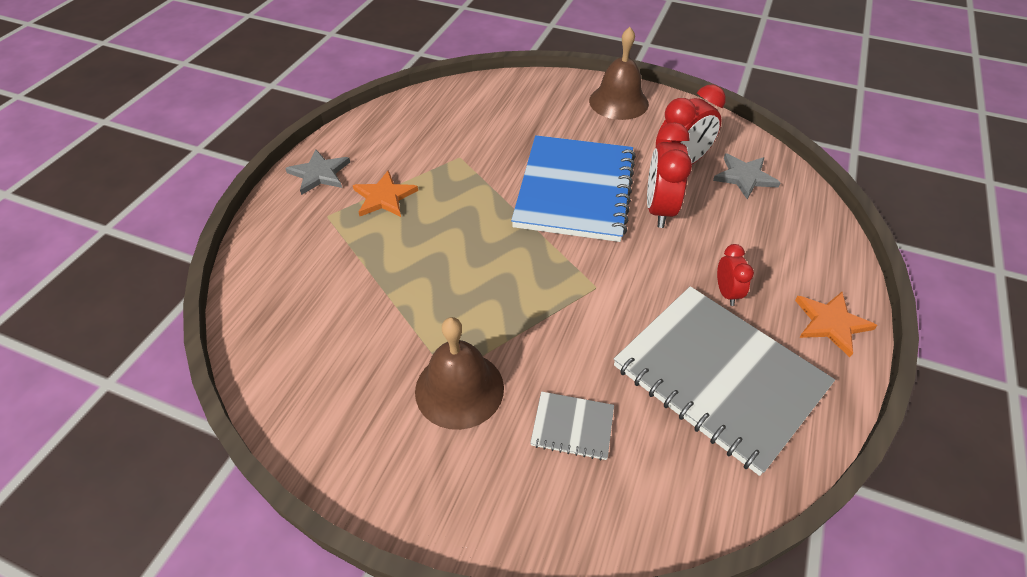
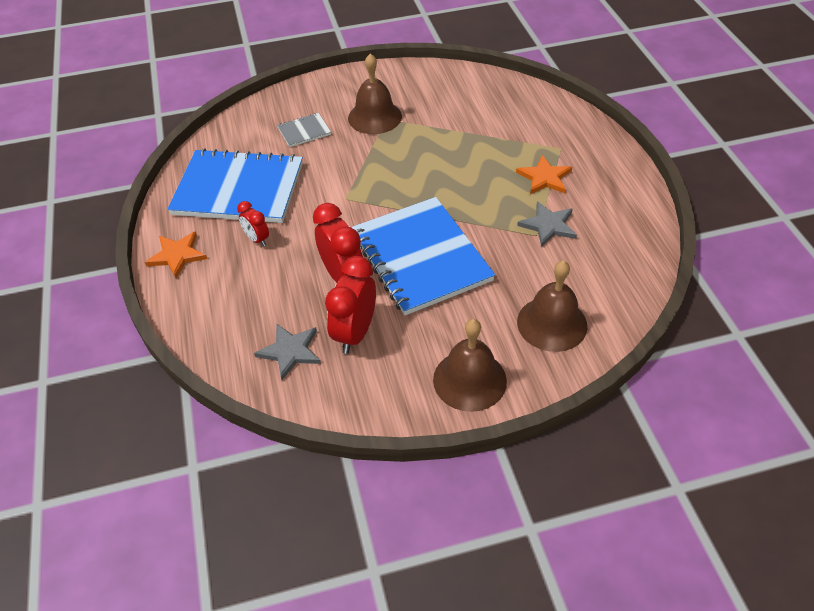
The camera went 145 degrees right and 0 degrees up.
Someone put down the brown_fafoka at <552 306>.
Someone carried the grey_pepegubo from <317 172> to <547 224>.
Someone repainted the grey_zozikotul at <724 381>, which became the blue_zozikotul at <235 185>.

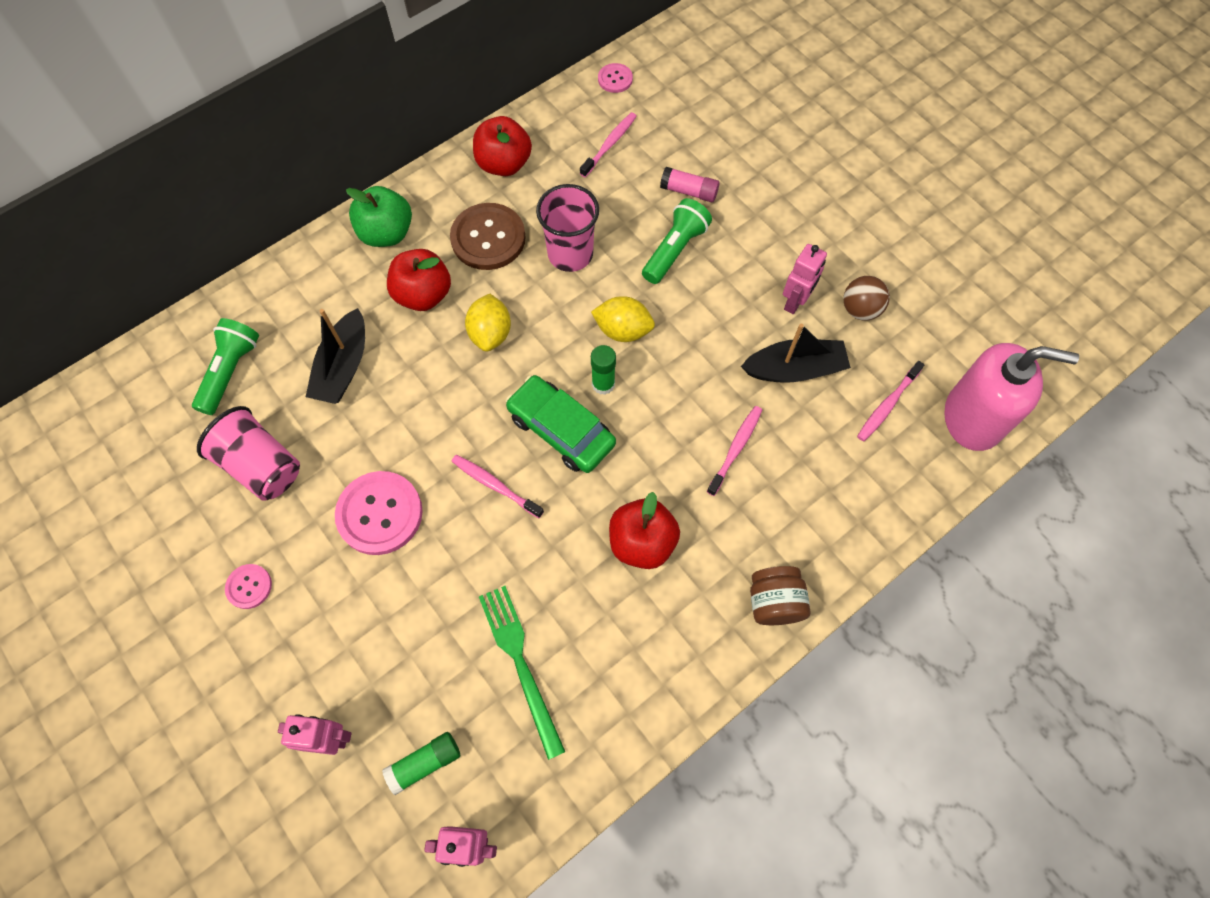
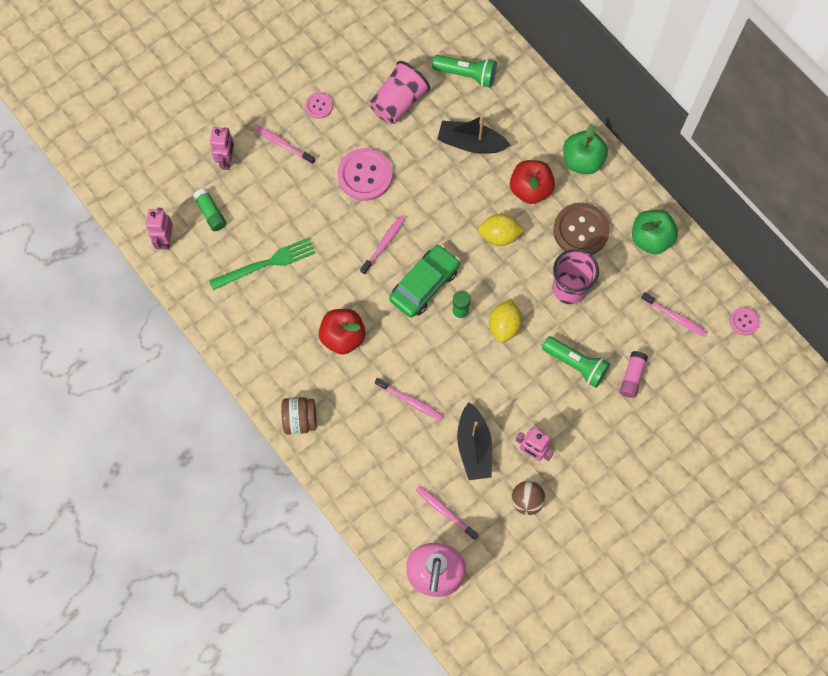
The camera went 90 degrees right and 5 degrees up.
Someone put down the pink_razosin at <284 144>.
Someone repainted the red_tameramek at <502 146>, which became the green_tameramek at <655 232>.

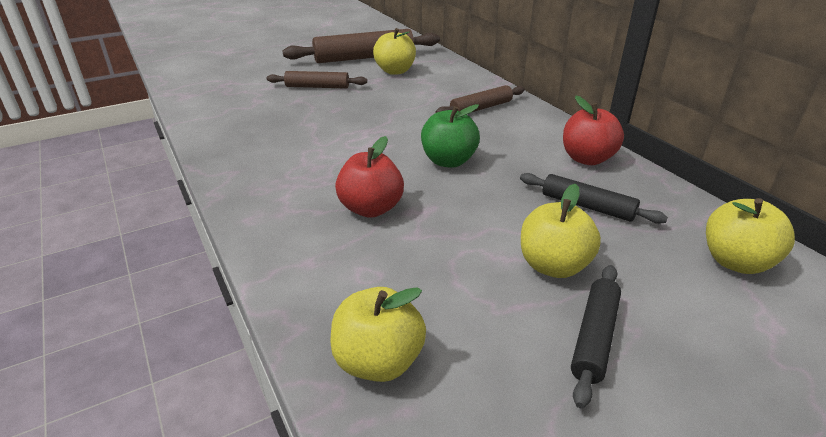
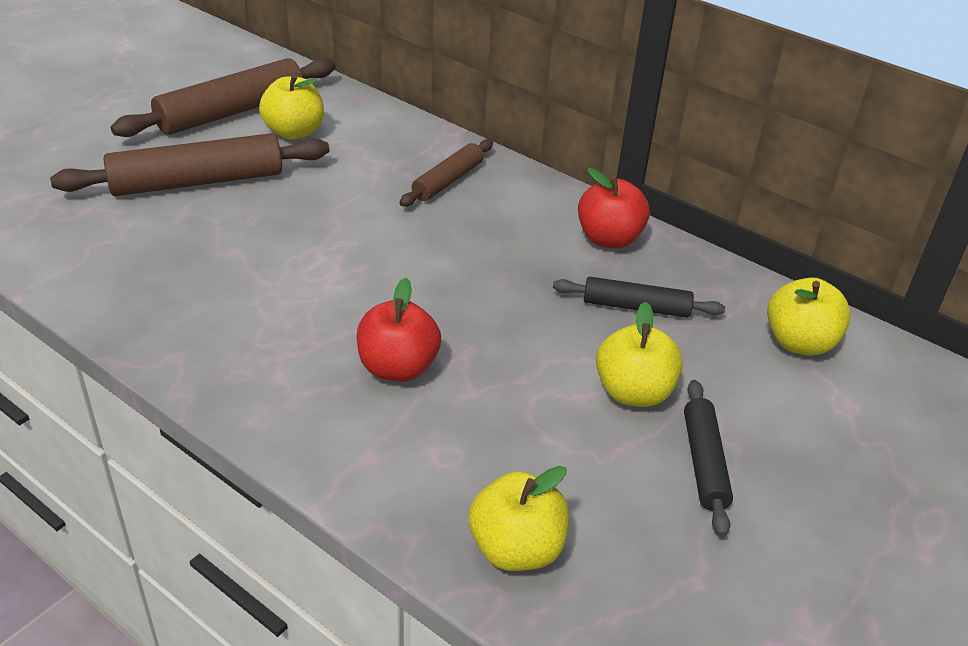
The camera went 25 degrees left and 5 degrees up.
Someone took away the green_tameramek at <450 136>.
Someone scaled the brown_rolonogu at <317 80> by 1.76.

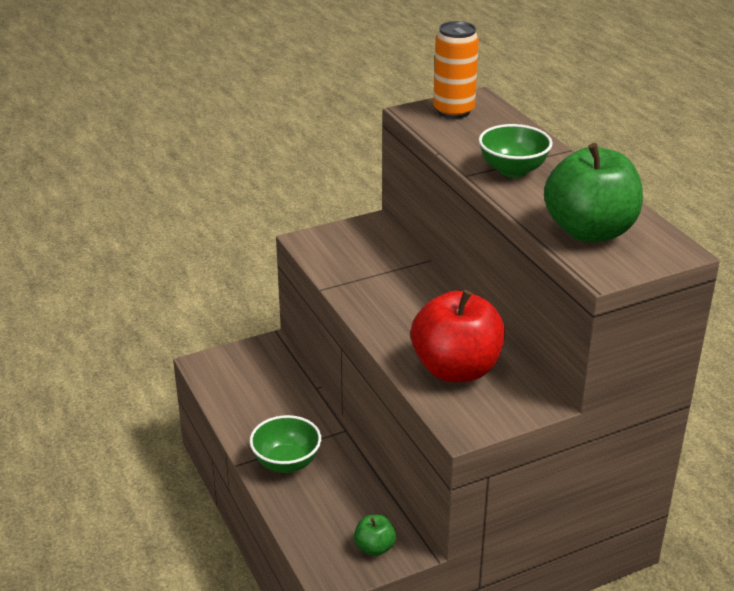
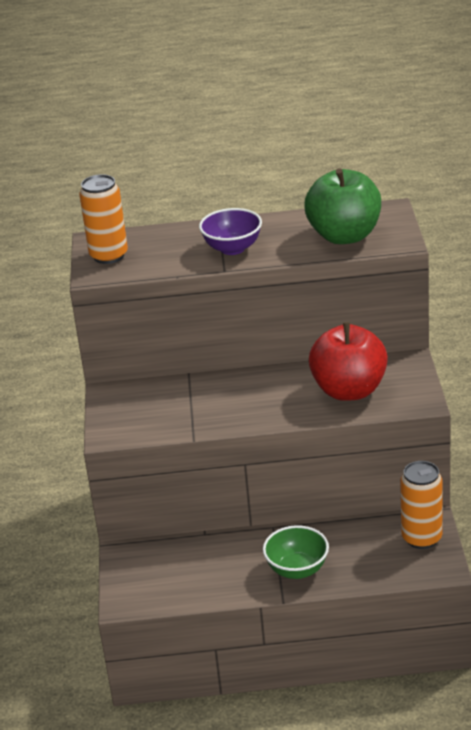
The camera went 65 degrees left and 0 degrees up.
Someone swapped the green_tameramek at <375 535> for the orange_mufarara at <421 505>.
Someone repainted the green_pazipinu at <515 151>, which became the purple_pazipinu at <230 231>.

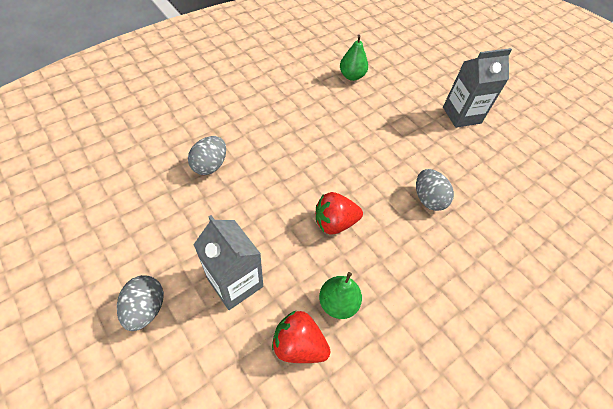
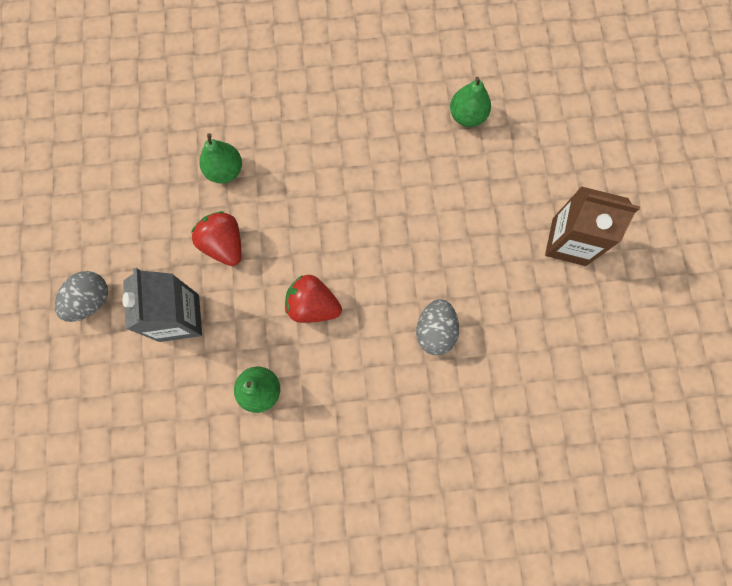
The camera went 35 degrees right and 20 degrees up.
Someone carried the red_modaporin from <301 337> to <216 238>.
Someone swapped the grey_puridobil at <207 155> for the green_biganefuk at <220 158>.
Someone repainted the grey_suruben at <477 88>, which became the brown_suruben at <592 226>.

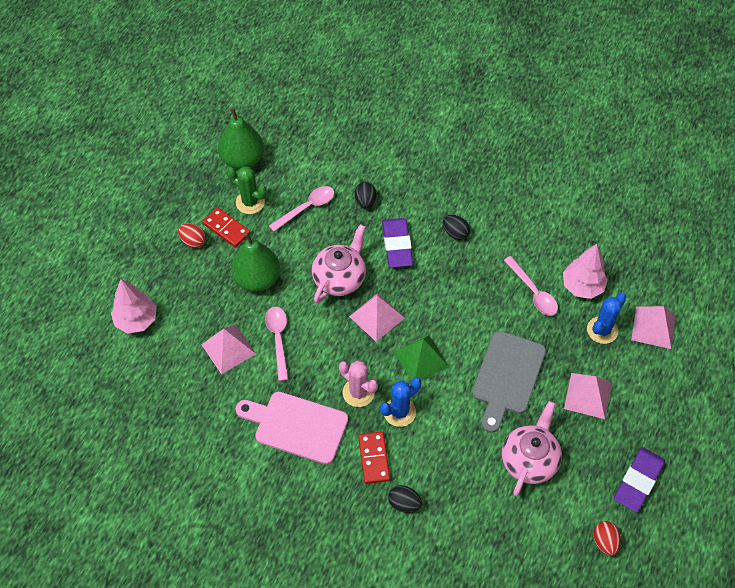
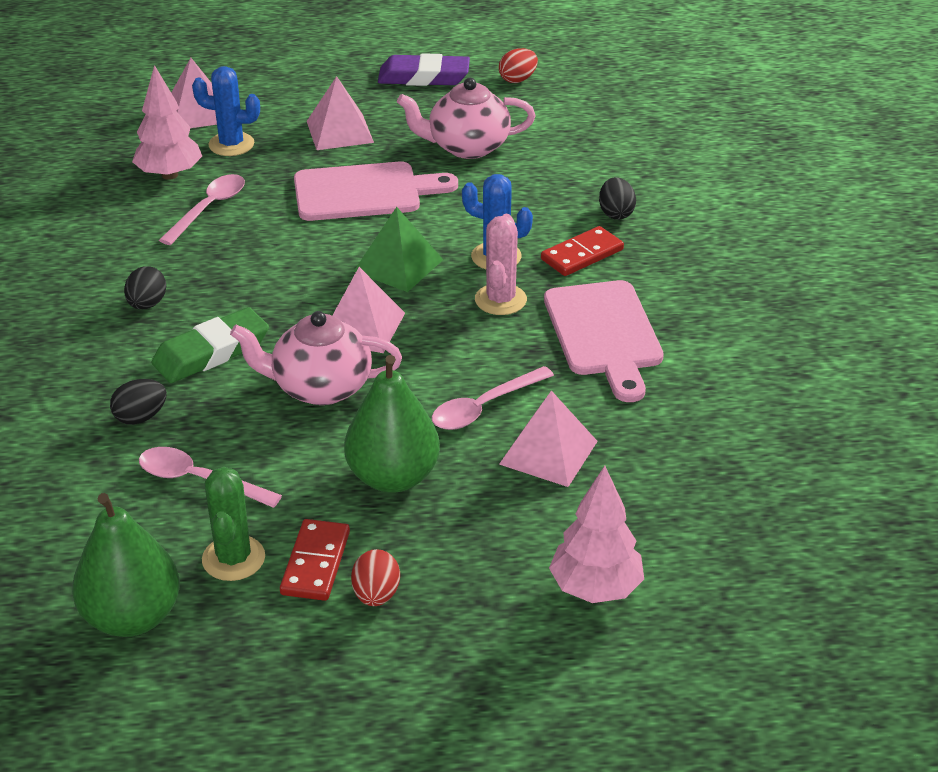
The camera went 120 degrees left and 20 degrees down.
Someone repainted the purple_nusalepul at <397 243>, which became the green_nusalepul at <210 345>.
Someone repainted the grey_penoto at <509 382>, which became the pink_penoto at <376 191>.

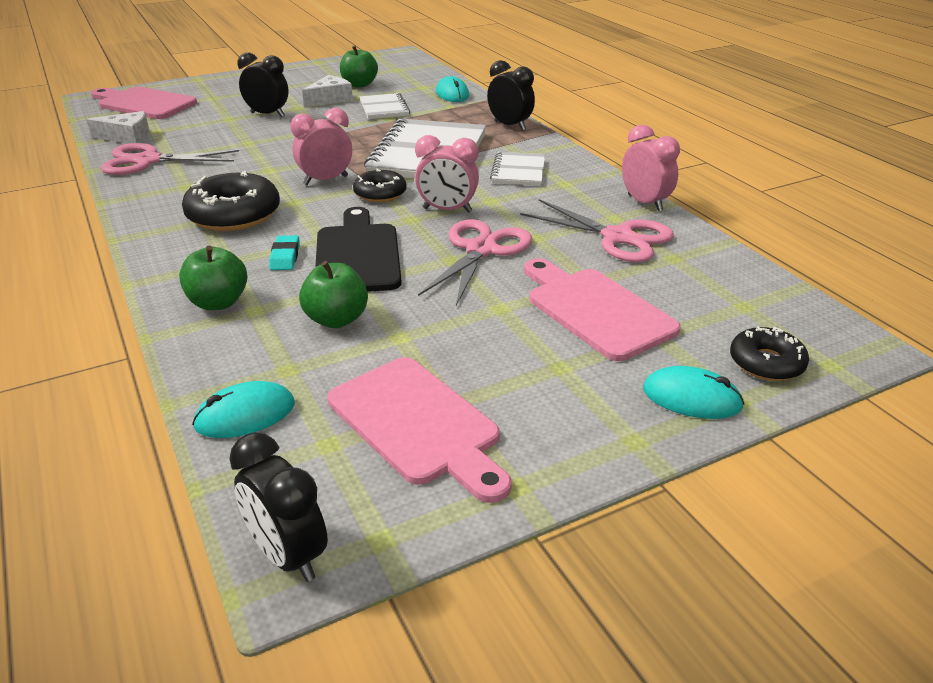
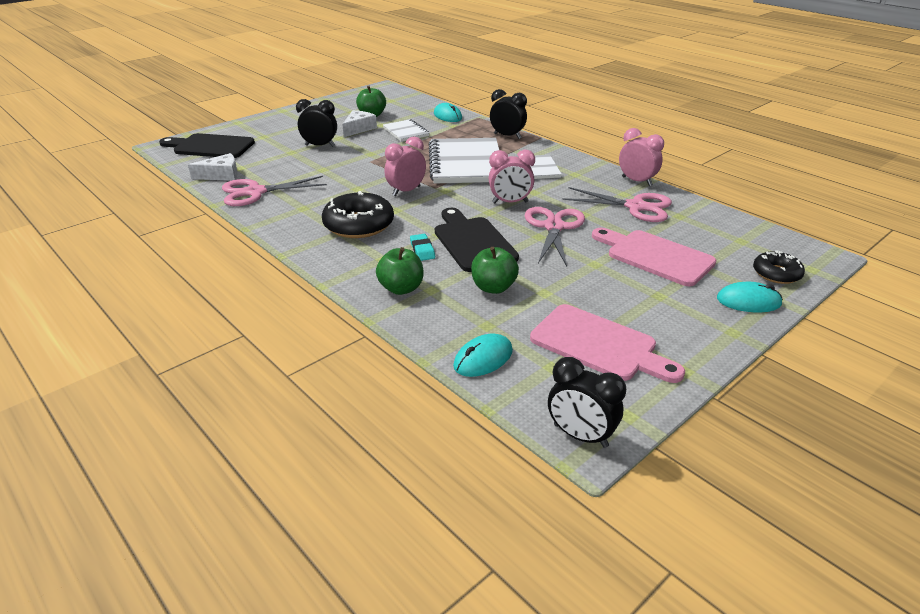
The camera went 15 degrees left and 0 degrees up.
Someone took away the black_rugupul at <380 185>.
Someone repainted the pink_penoto at <144 103>, which became the black_penoto at <207 145>.

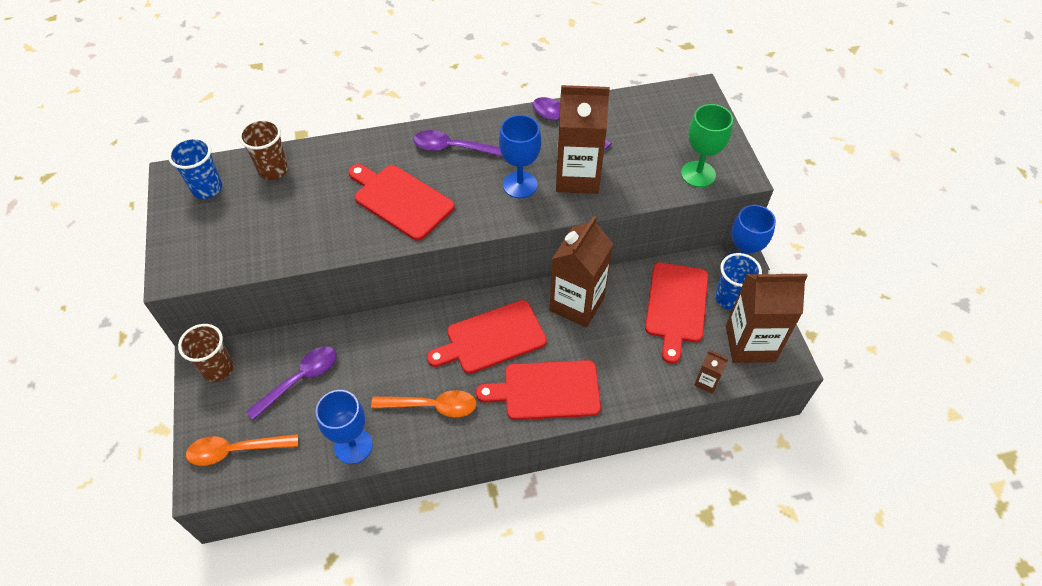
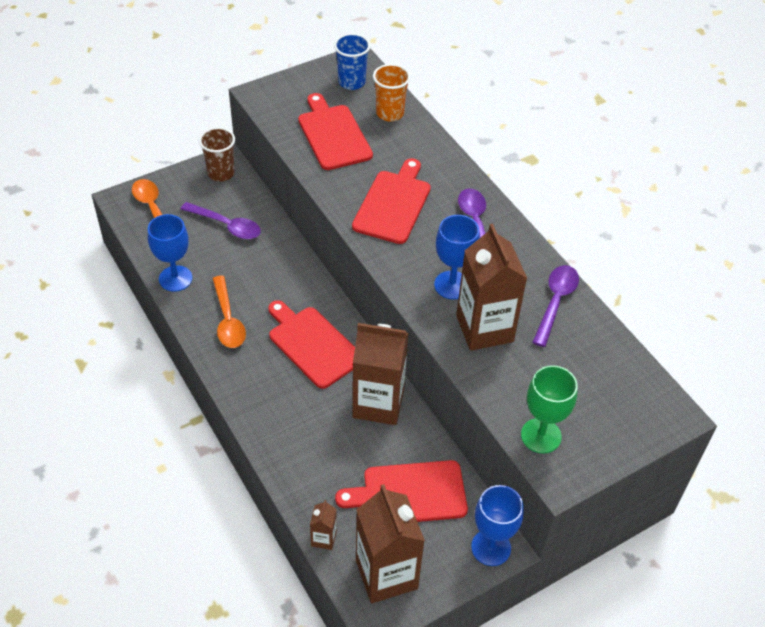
The camera went 70 degrees right and 5 degrees down.
Someone took away the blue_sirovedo at <738 281>.
Someone carried the red_penoto from <538 390> to <335 131>.
Someone repainted the brown_sirovedo at <263 149>, which became the orange_sirovedo at <392 93>.

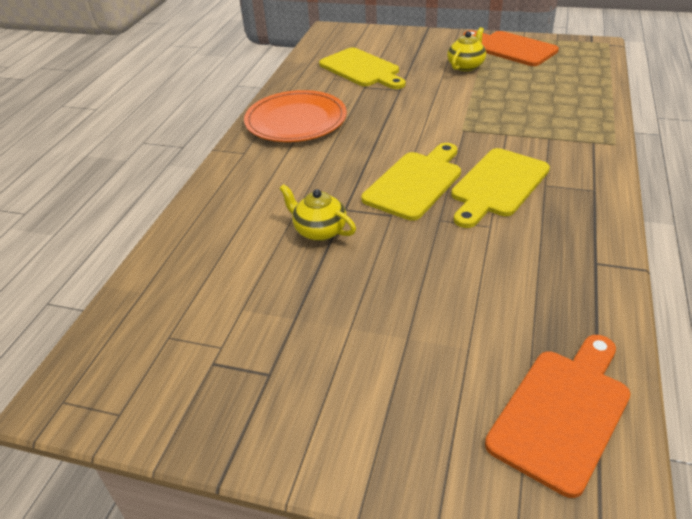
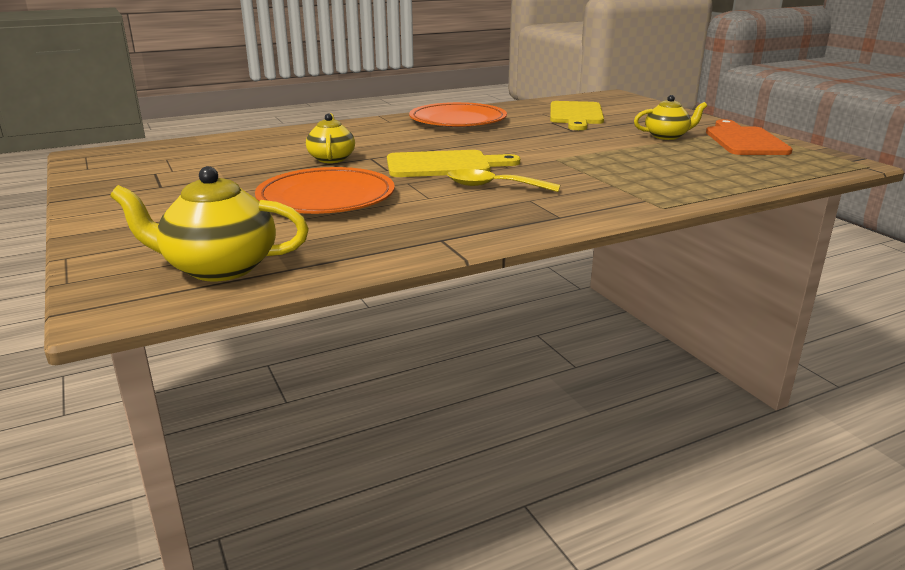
The camera went 45 degrees right and 15 degrees down.
Someone put down the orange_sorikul at <325 190>.
Someone swapped the yellow_penoto at <500 188> for the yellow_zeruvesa at <503 180>.
Someone swapped the orange_penoto at <558 416> for the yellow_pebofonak at <209 224>.

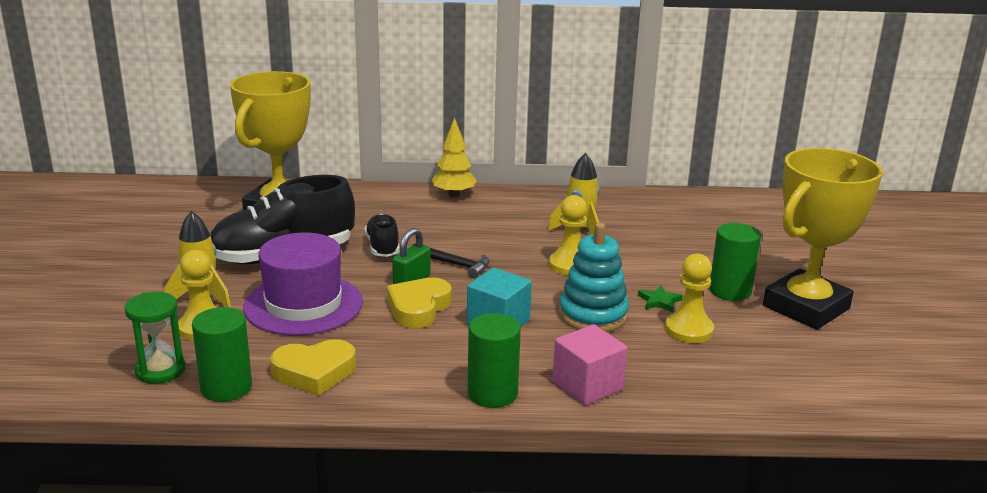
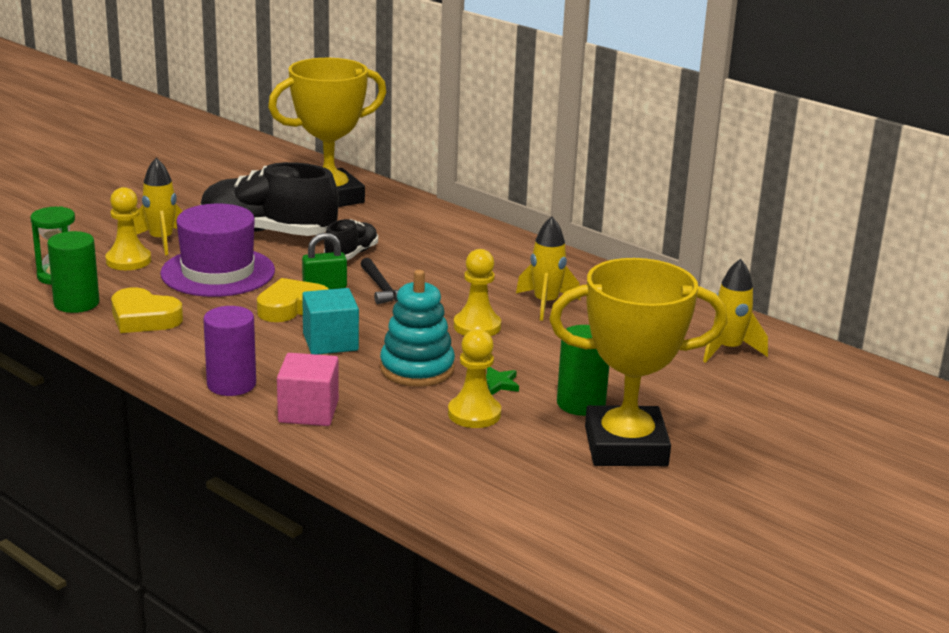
The camera went 40 degrees right and 0 degrees up.
Someone took away the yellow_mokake at <454 157>.
Someone put down the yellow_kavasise at <735 311>.
Someone repainted the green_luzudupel at <494 360>, which became the purple_luzudupel at <229 351>.

